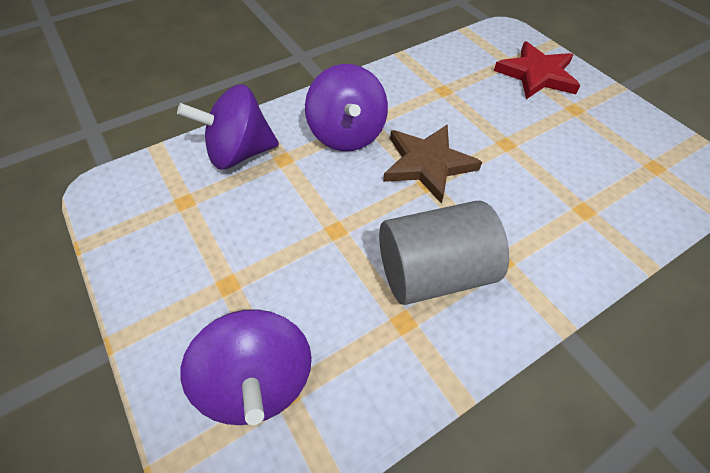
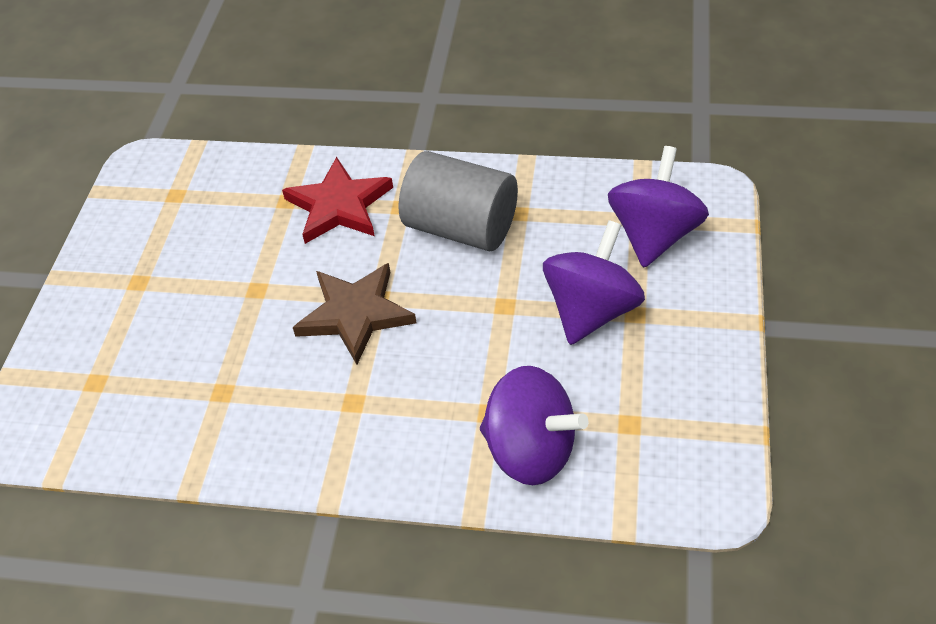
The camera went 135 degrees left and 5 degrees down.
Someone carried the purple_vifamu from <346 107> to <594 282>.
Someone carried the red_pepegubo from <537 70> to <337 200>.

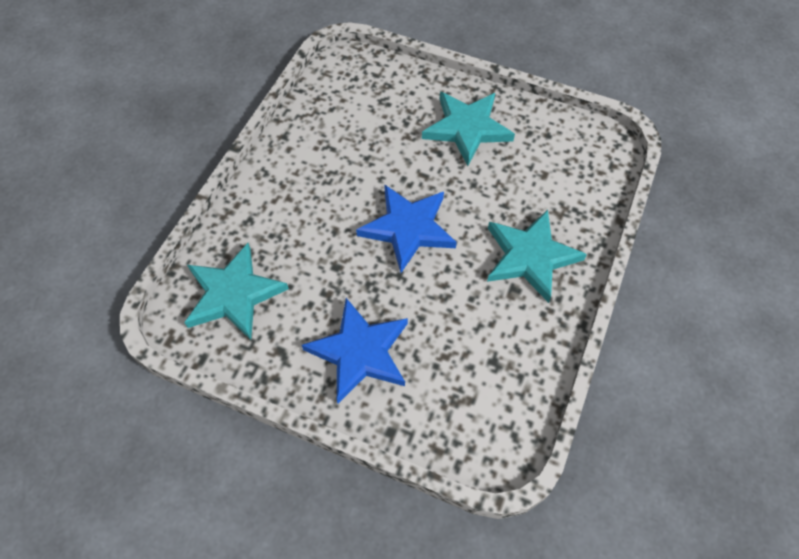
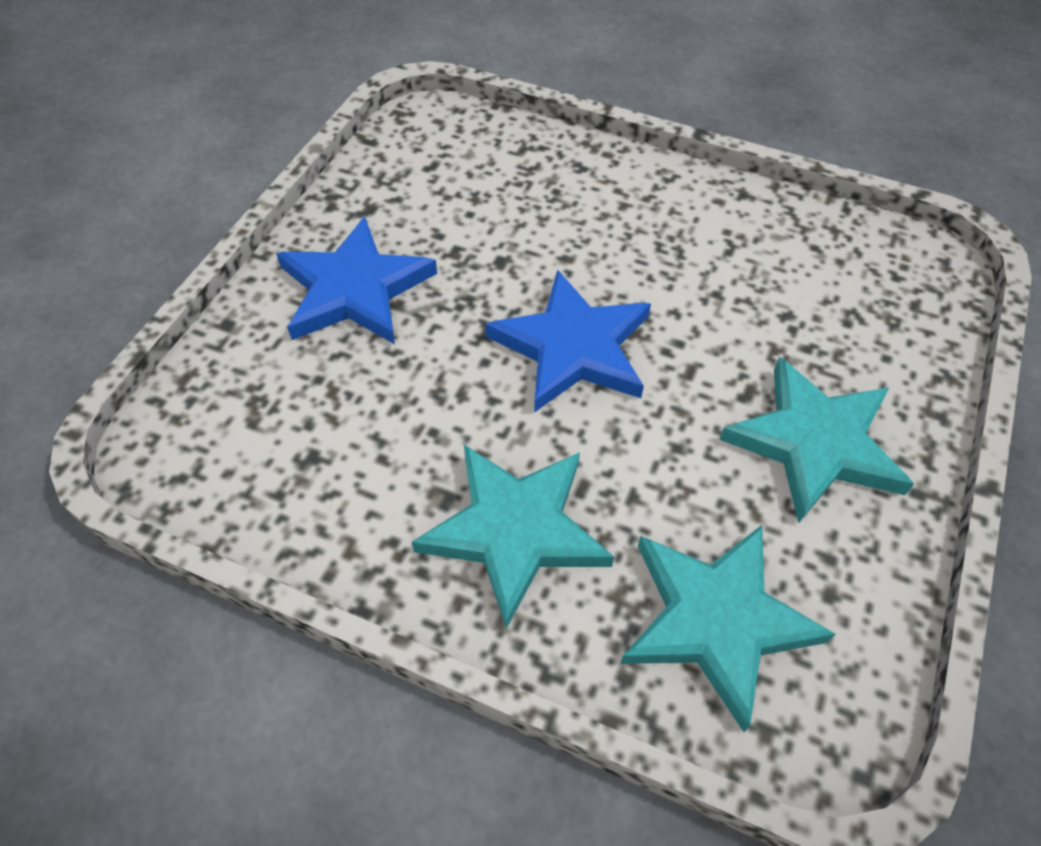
The camera went 90 degrees right and 5 degrees down.
Someone carried the turquoise_pepegubo from <236 291> to <727 628>.

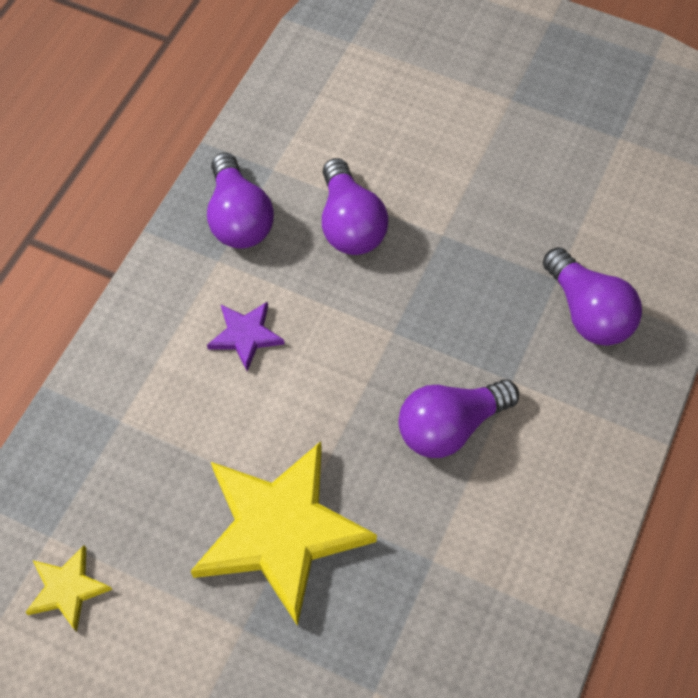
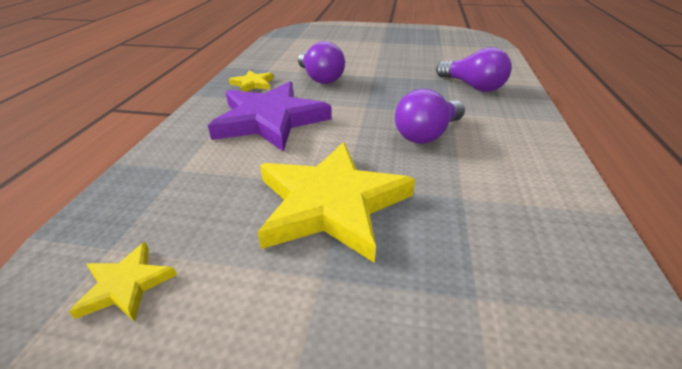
The camera went 15 degrees left and 25 degrees down.
Someone swapped the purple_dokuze at <240 201> for the yellow_pepegubo at <251 81>.
Someone scaled the purple_pepegubo at <245 336> by 2.21.

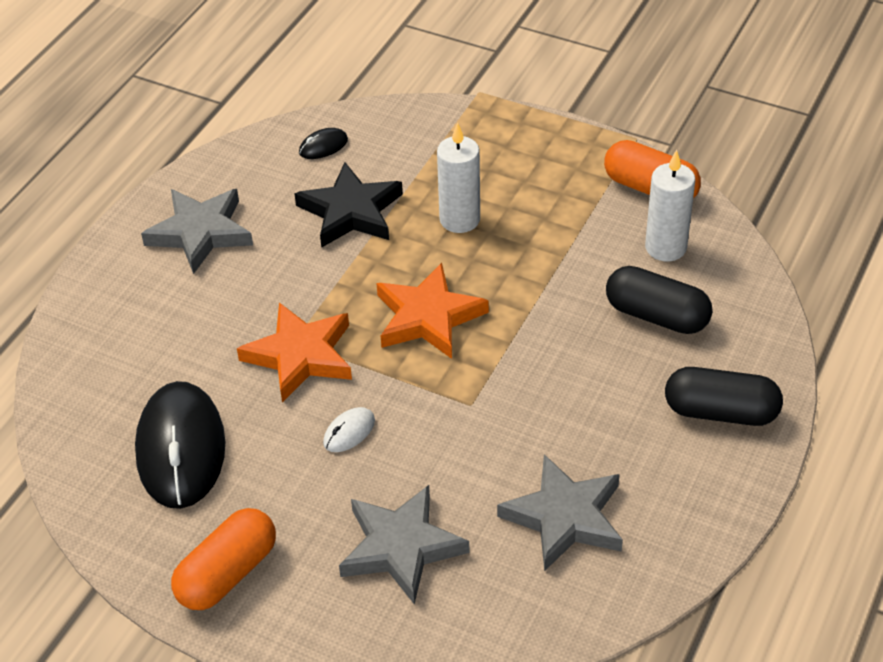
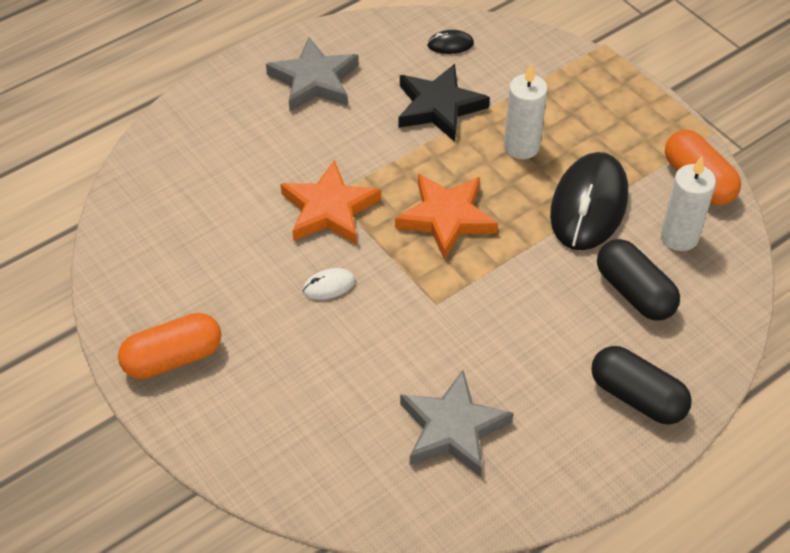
The camera went 25 degrees right and 5 degrees up.
Someone took away the grey_pepegubo at <404 545>.
Someone carried the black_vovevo from <180 445> to <589 201>.

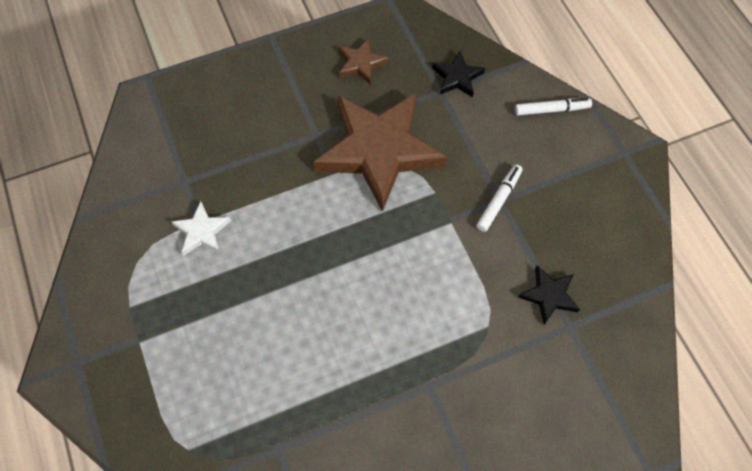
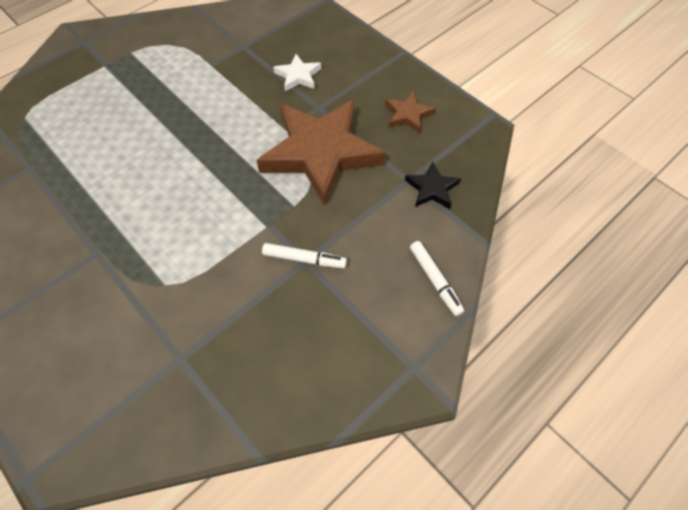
The camera went 70 degrees right and 5 degrees down.
Someone took away the black_pepegubo at <549 295>.
Someone carried the white_pepegubo from <201 228> to <297 72>.

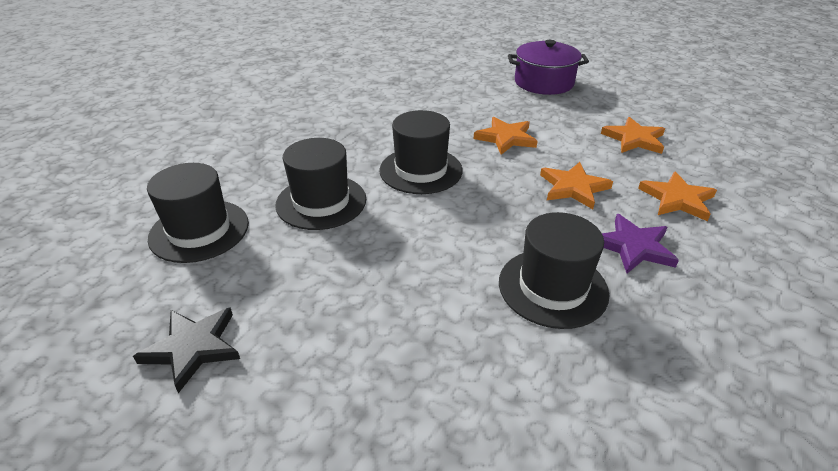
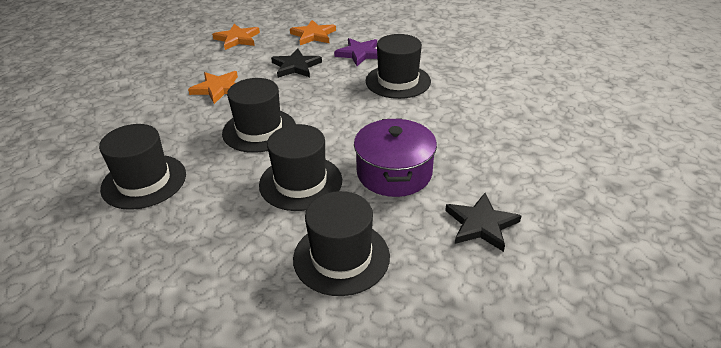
The camera went 90 degrees left and 0 degrees up.
Someone put down the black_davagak at <142 167>.
Someone carried the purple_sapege from <548 67> to <395 157>.
Someone repainted the orange_pepegubo at <576 185>, which became the black_pepegubo at <296 63>.

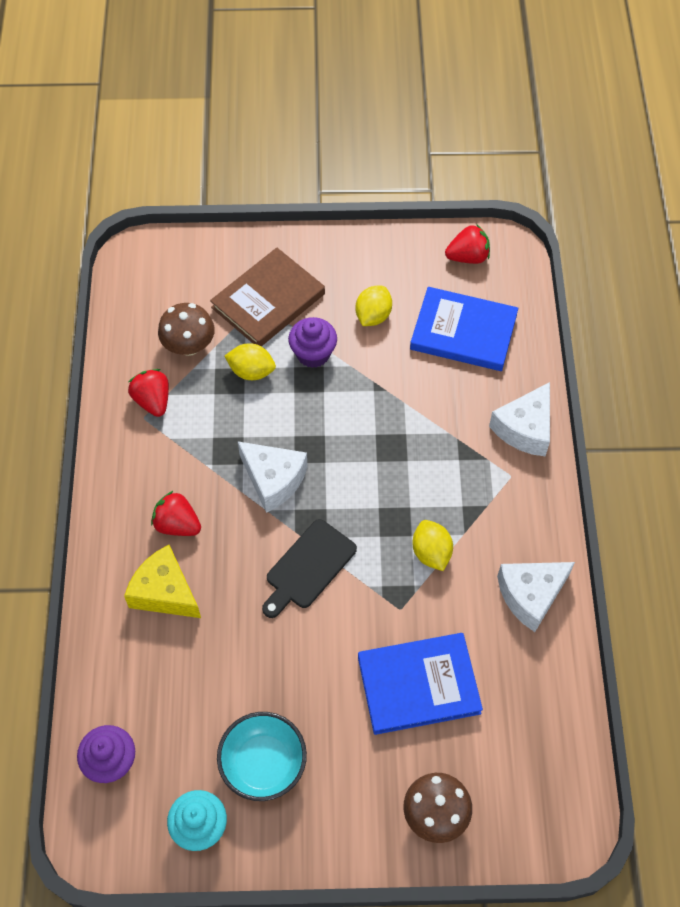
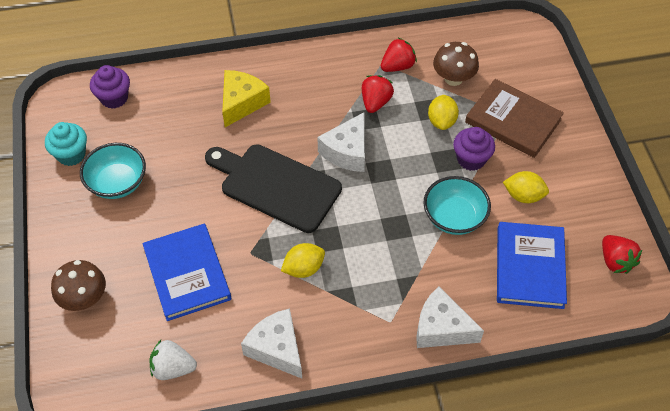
The camera went 80 degrees right and 5 degrees down.
Someone put down the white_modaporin at <173 360>.
Someone put down the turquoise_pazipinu at <457 205>.
Someone carried the red_modaporin from <176 513> to <378 94>.
Someone scaled the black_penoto at <309 568> by 1.57.

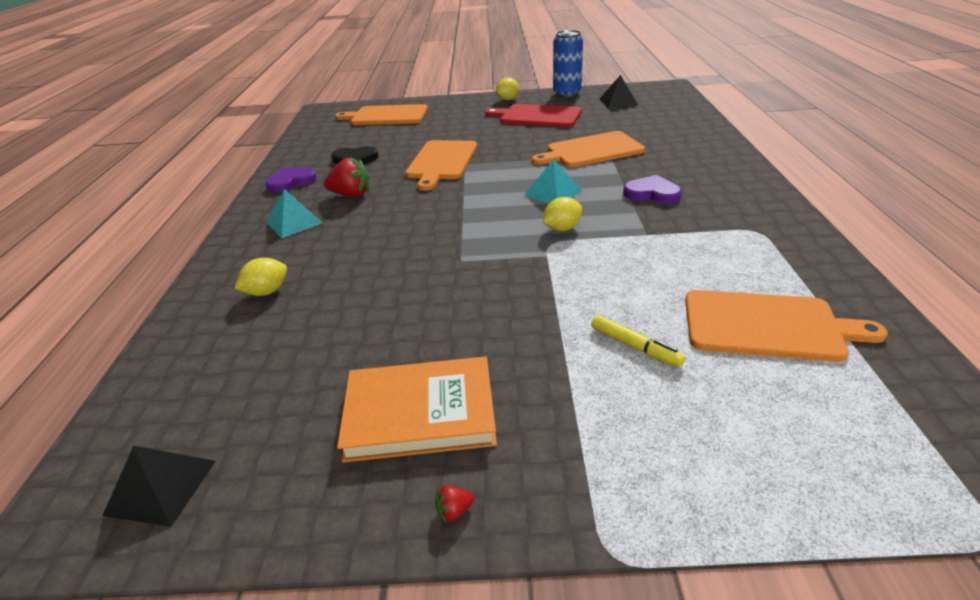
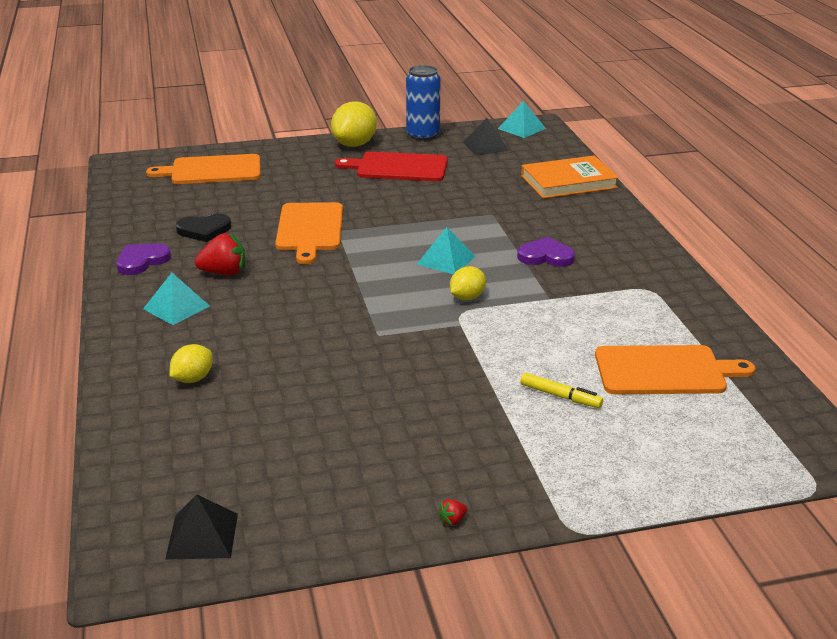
The camera went 15 degrees left and 5 degrees down.
Someone took away the orange_penoto at <588 149>.
Someone put down the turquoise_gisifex at <522 119>.
Someone carried the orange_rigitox from <417 409> to <570 177>.
Someone scaled the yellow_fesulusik at <507 89> by 1.72.

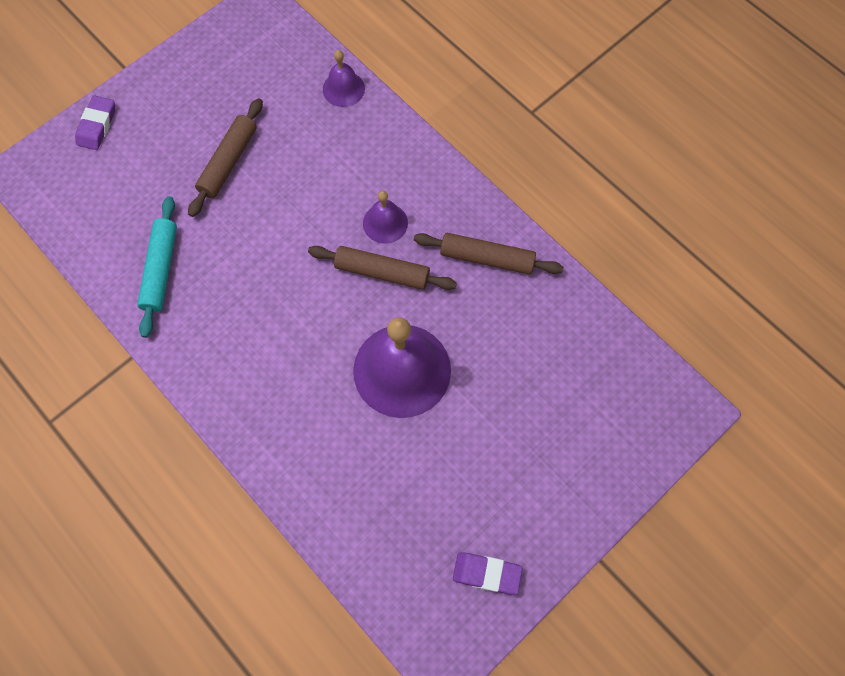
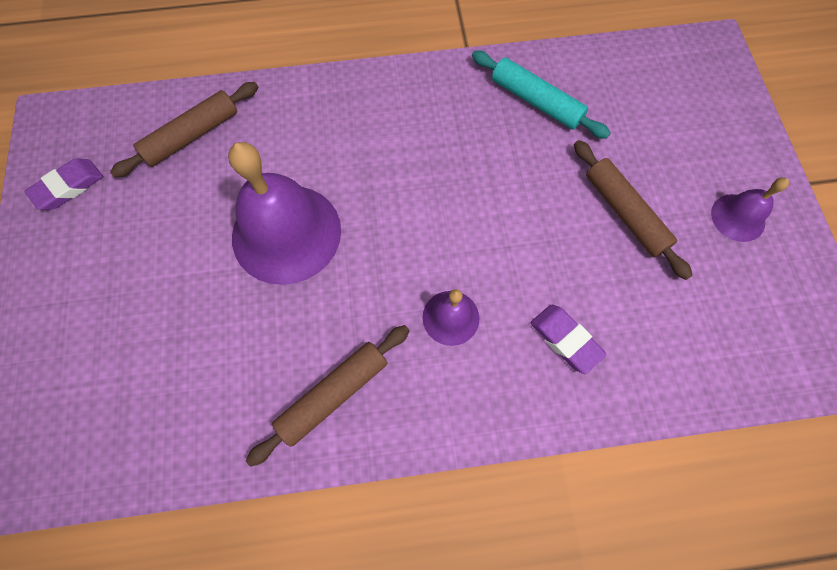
The camera went 125 degrees right and 0 degrees up.
Someone carried the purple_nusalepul from <95 123> to <569 339>.
Someone carried the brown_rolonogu from <382 268> to <184 130>.
Someone carried the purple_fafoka from <344 78> to <750 210>.

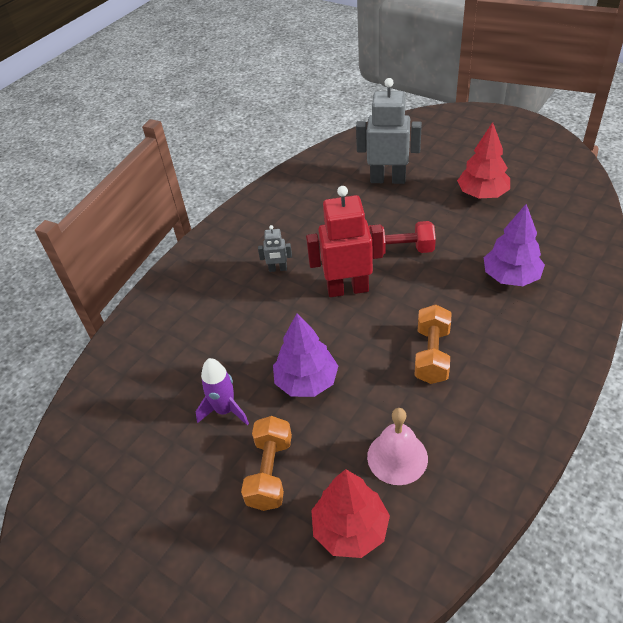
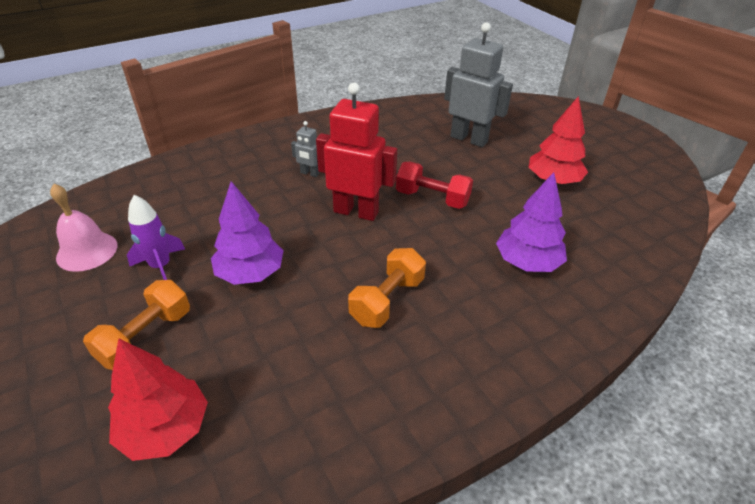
The camera went 20 degrees right and 5 degrees down.
Someone carried the pink_fafoka from <397 446> to <83 228>.

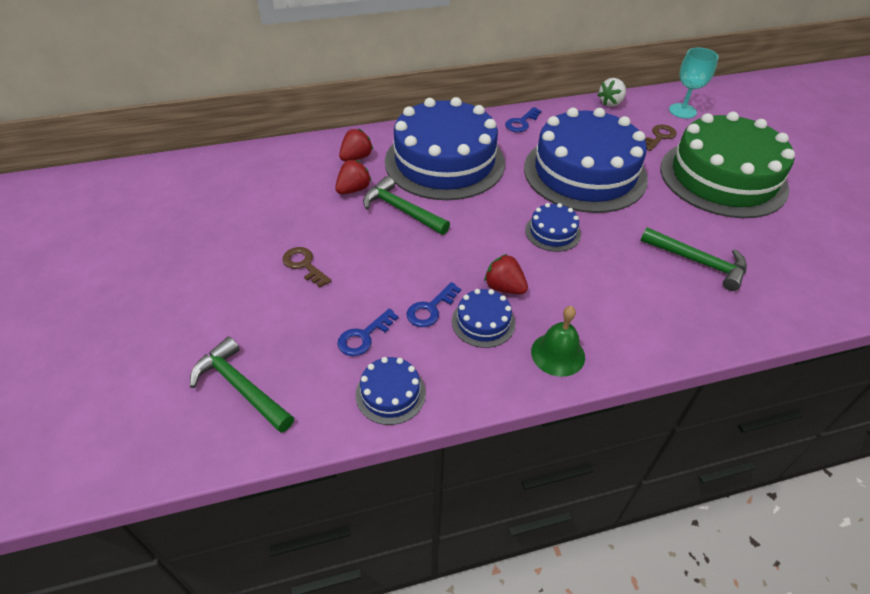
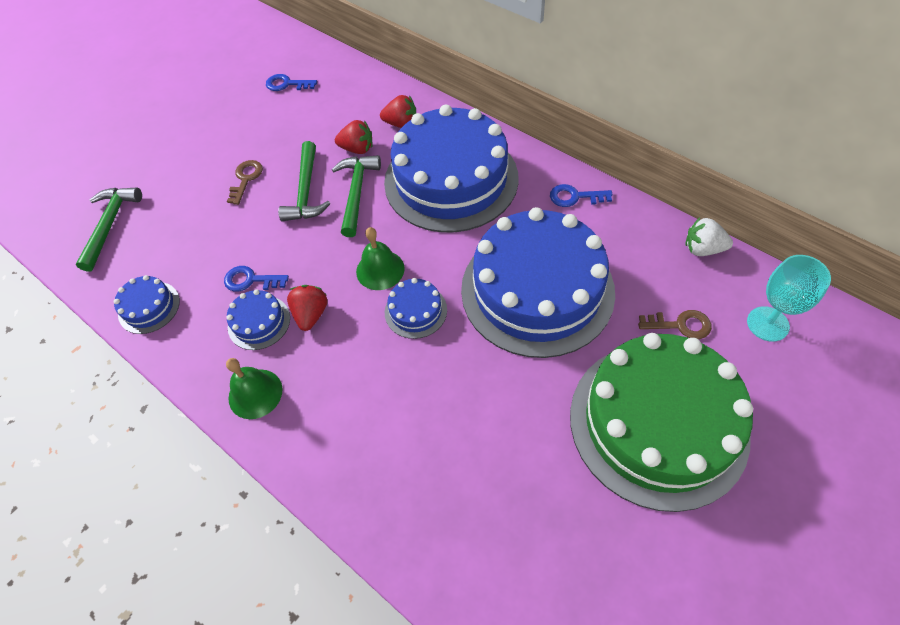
The camera went 60 degrees right and 10 degrees up.
Someone put down the green_fafoka at <380 258>.
Someone carried the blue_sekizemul from <368 332> to <291 82>.
Someone carried the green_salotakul from <694 259> to <304 181>.

